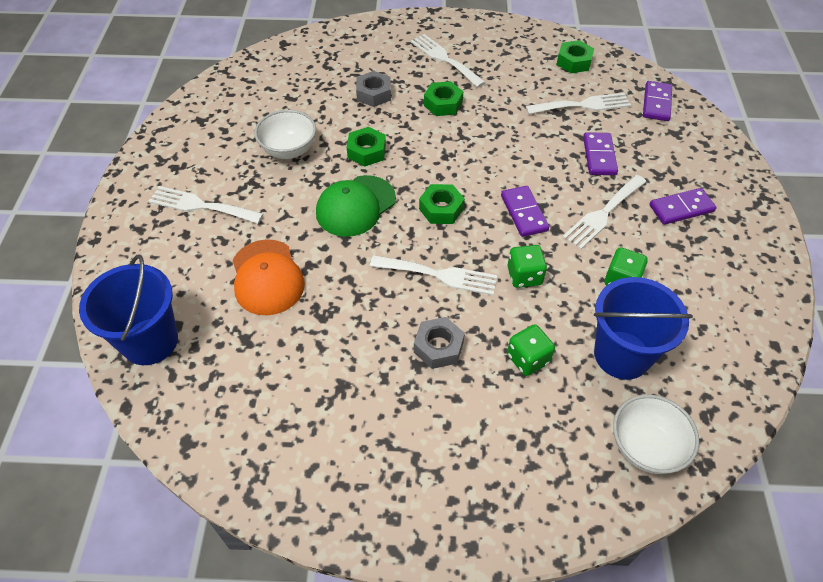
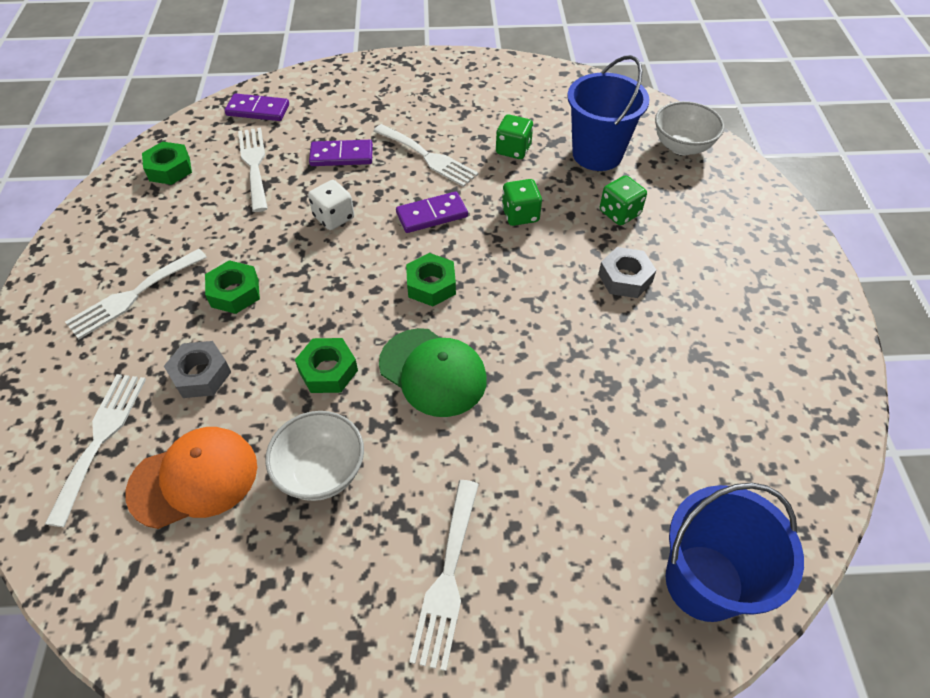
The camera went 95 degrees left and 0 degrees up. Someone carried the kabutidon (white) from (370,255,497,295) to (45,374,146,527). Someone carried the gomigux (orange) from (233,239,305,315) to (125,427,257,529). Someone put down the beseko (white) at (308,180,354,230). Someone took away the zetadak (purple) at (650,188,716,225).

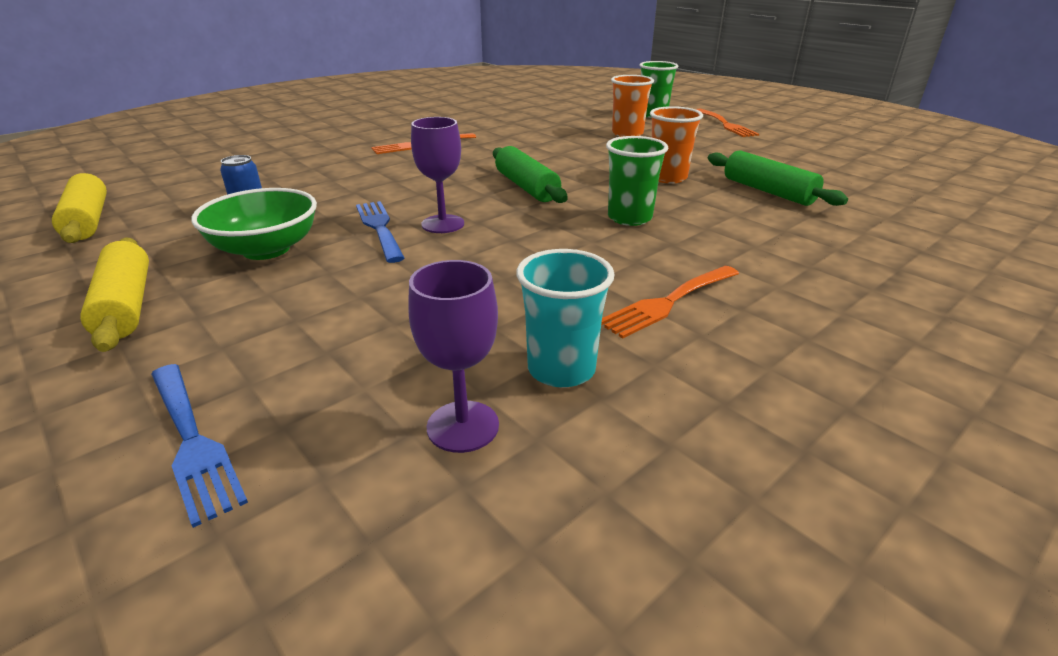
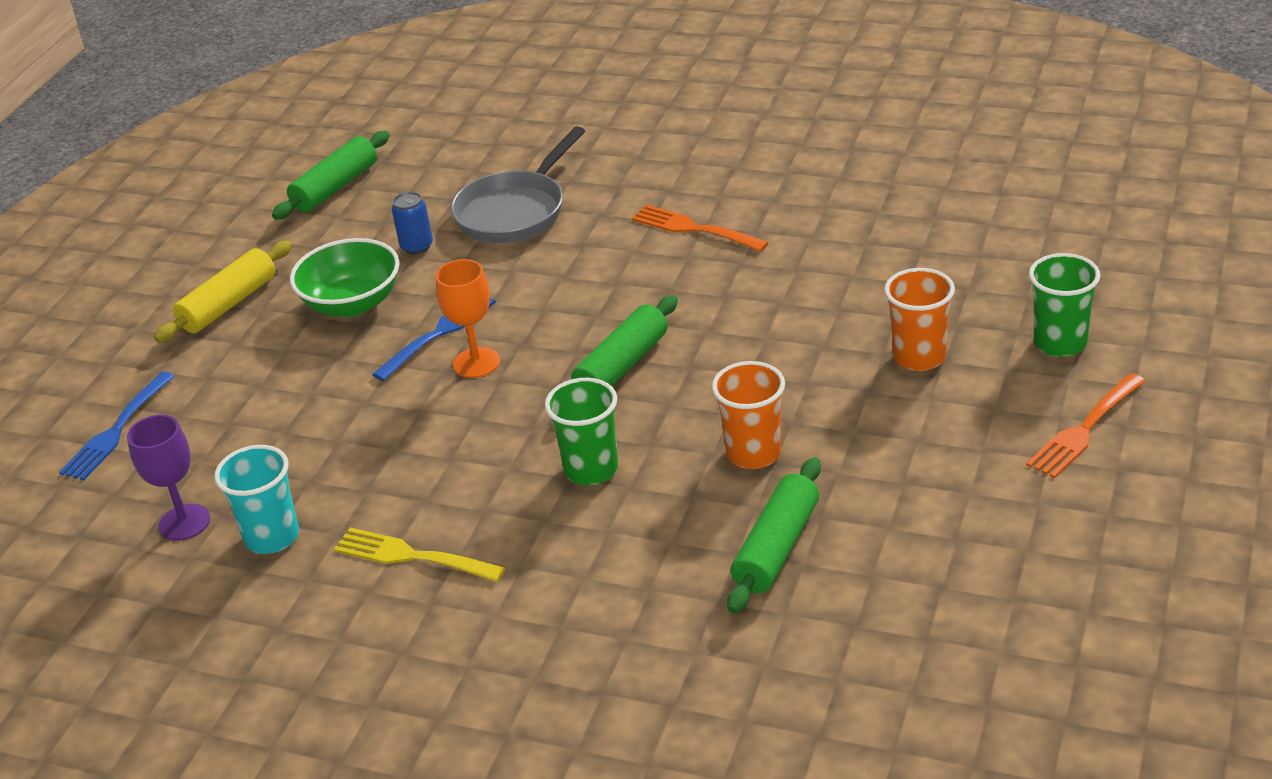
The camera went 65 degrees right and 5 degrees up. Someone repainted the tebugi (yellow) at (52,173,107,243), which became the tebugi (green) at (272,131,390,220). Someone repainted the kabutidon (orange) at (601,266,739,339), which became the kabutidon (yellow) at (334,528,505,582). Someone repainted the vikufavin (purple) at (411,117,464,233), which became the vikufavin (orange) at (435,259,500,378). Someone put down the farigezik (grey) at (451,126,585,243).

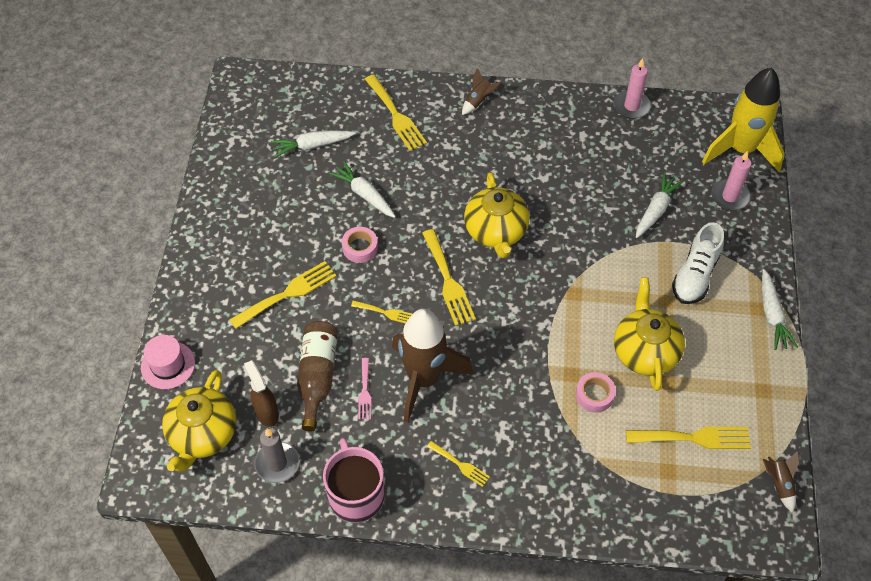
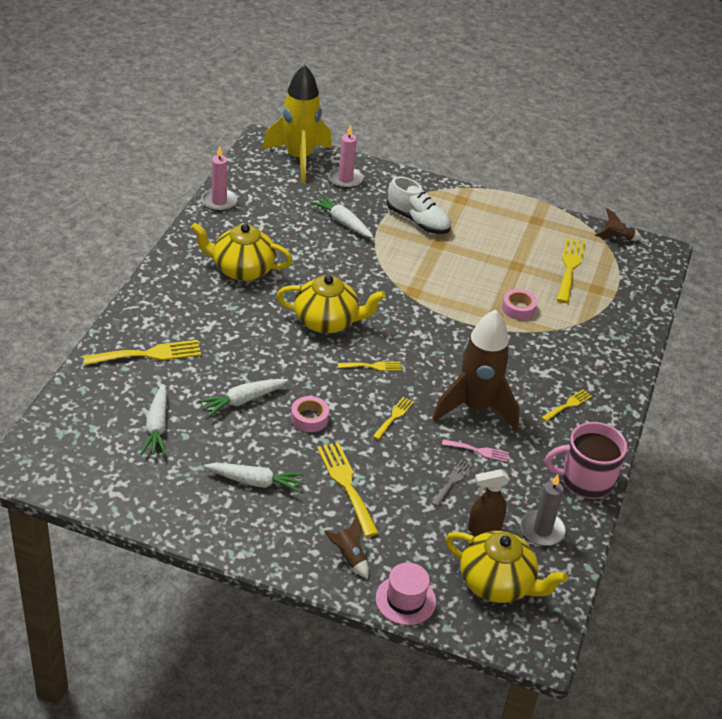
The camera went 80 degrees left and 15 degrees down. Someone carried the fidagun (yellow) from (614,278,685,391) to (191,223,293,281). Someone carried the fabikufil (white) from (762,269,798,350) to (204,463,304,493). Someone carried the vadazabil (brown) from (462,68,501,115) to (324,516,369,579). Someone scaled the kabutidon (yellow) at (422,229,476,326) by 0.56. Someone swapped the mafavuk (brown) at (297,321,338,432) for the kabutidon (grey) at (431,460,472,507).

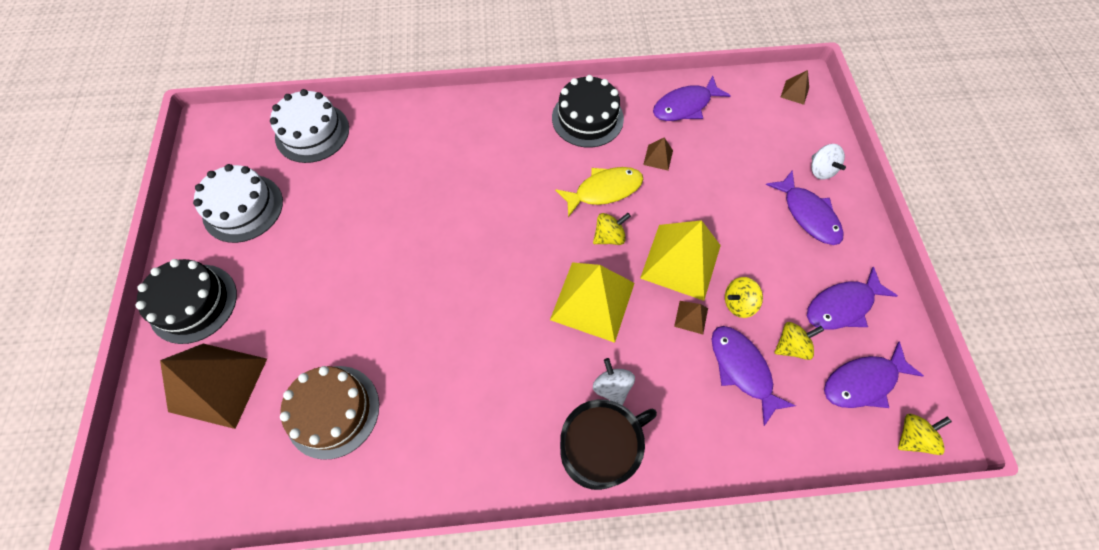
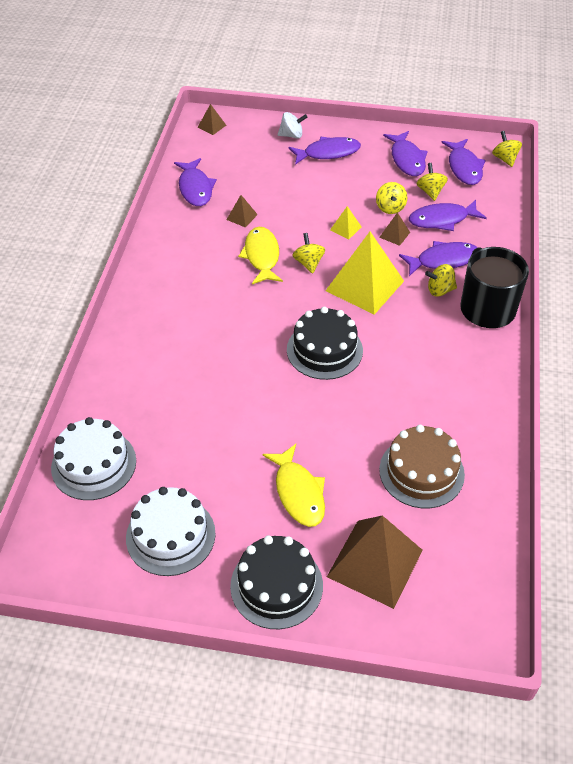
The camera went 75 degrees left and 15 degrees down. Someone put down the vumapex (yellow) at (262,444,325,527). Someone carried the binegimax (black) from (552,75,624,148) to (287,307,363,380). Someone scaled the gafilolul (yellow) at (640,220,721,301) by 0.43. Someone put down the vumapex (purple) at (399,241,477,276). Someone repainted the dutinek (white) at (593,358,635,405), which became the dutinek (yellow) at (425,264,457,297).

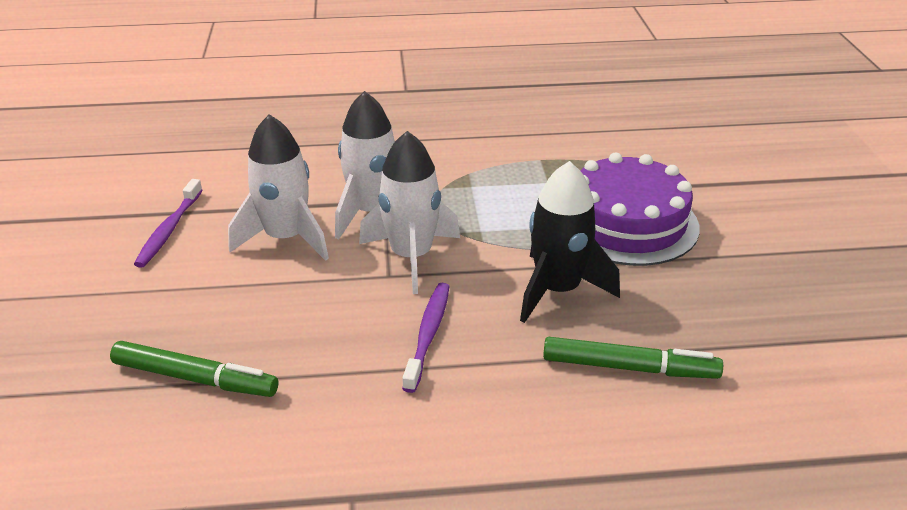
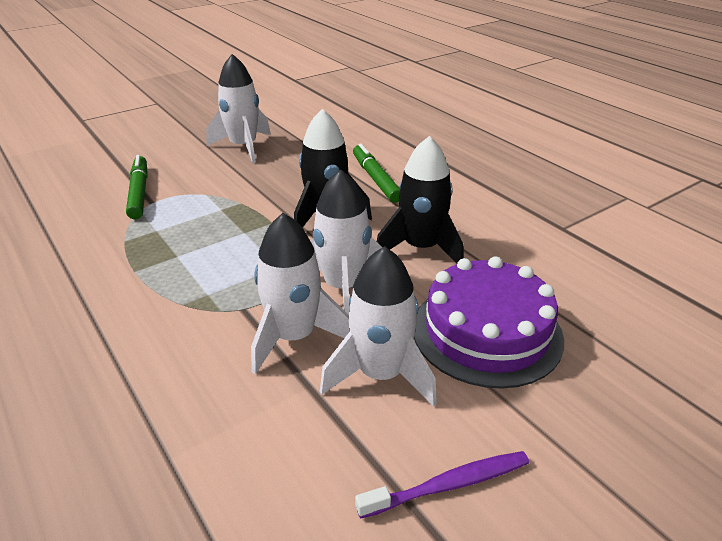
The camera went 120 degrees left and 0 degrees up. Someone carried the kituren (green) from (110,341,278,397) to (126,155,148,219). Someone put down the vadazabil (white) at (206,54,271,163). Someone swapped the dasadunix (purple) at (402,283,449,393) for the vadazabil (black) at (377,136,464,264). Someone carried the binegimax (purple) from (580,153,700,266) to (414,256,564,389).

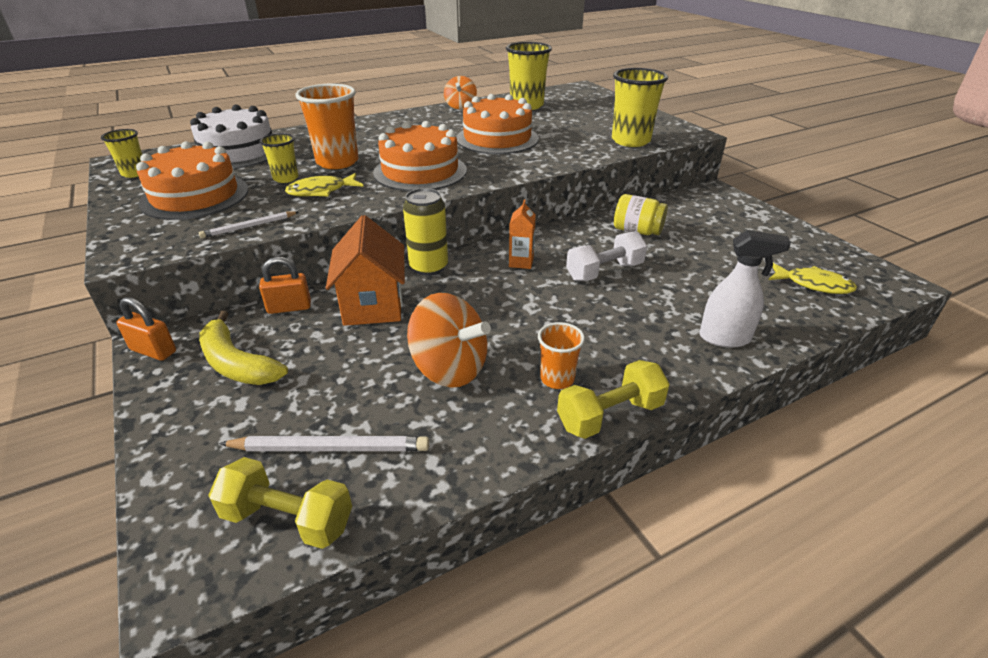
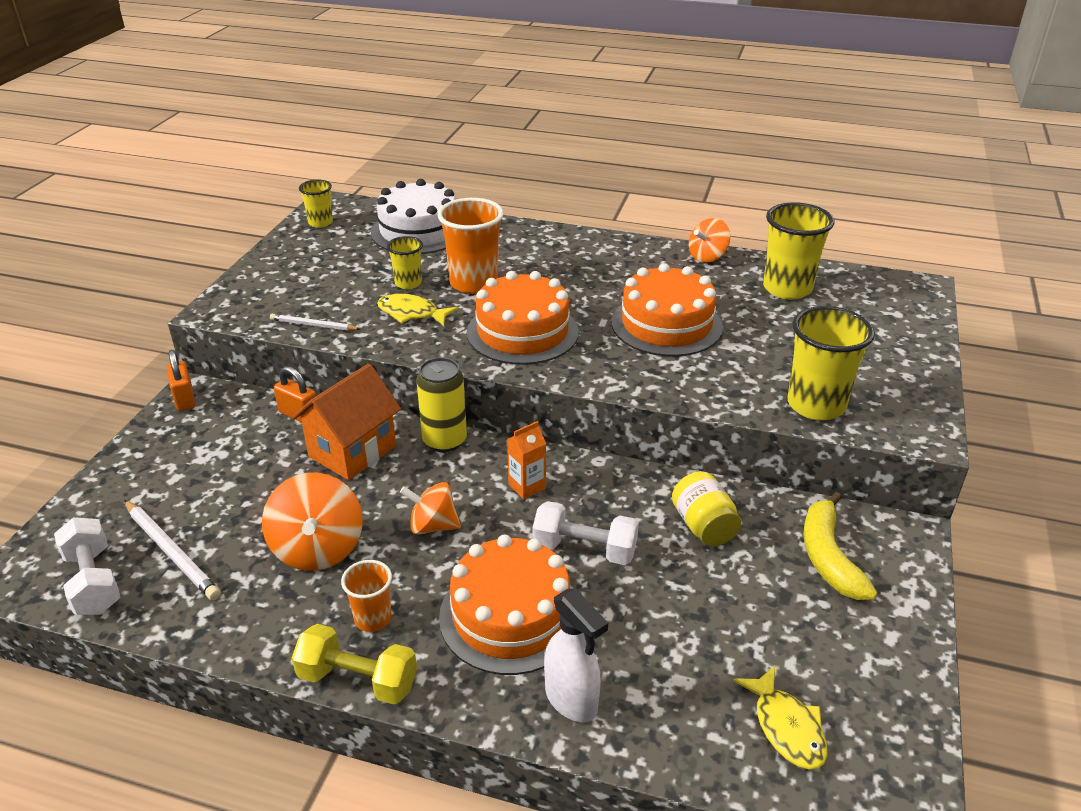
The camera went 45 degrees right and 0 degrees up. Someone repainted the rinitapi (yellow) at (208,457,352,549), which became the rinitapi (white) at (54,517,120,615). Someone put down the dutinek (orange) at (400,482,461,535). Someone carried the binegimax (orange) from (136,141,249,220) to (439,535,574,675). Someone carried the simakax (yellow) from (199,311,288,385) to (803,492,877,600).

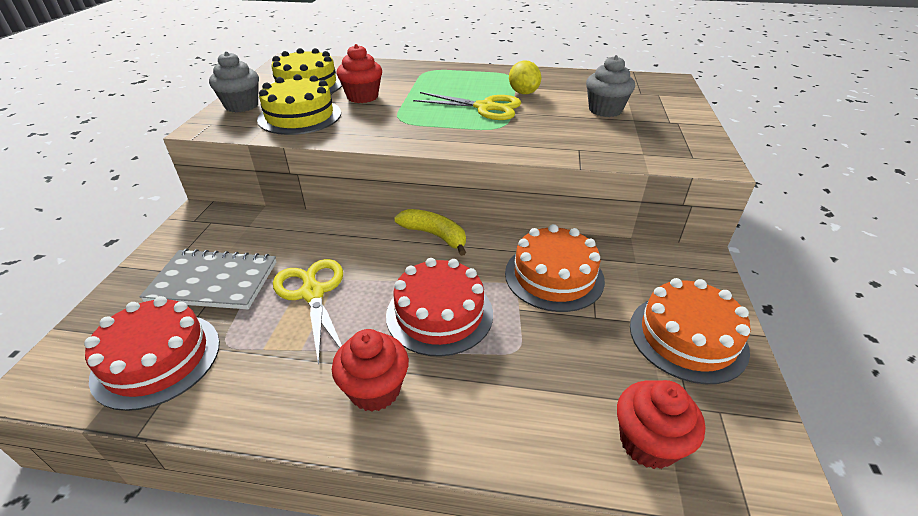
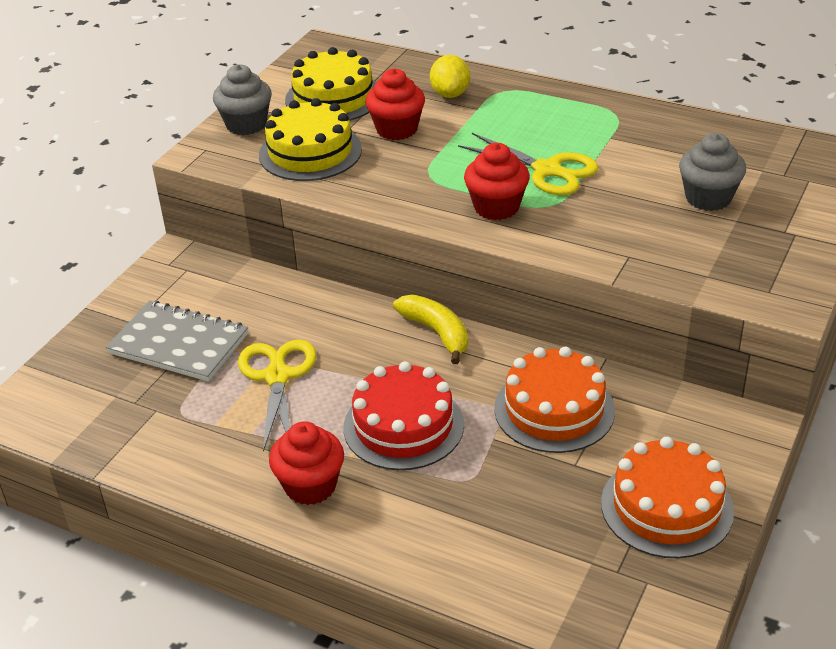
The camera went 20 degrees right and 0 degrees up. Someone carried the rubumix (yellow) from (509,61,541,94) to (430,55,470,98). Someone carried the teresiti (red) from (617,380,705,469) to (464,143,530,220). Someone took away the binegimax (red) at (84,296,220,411).

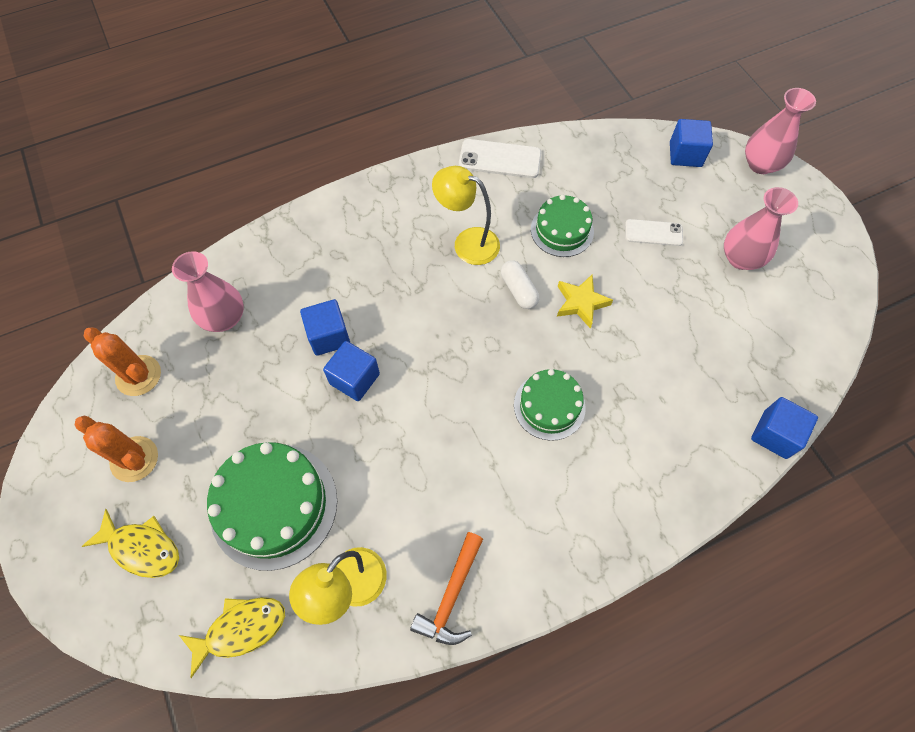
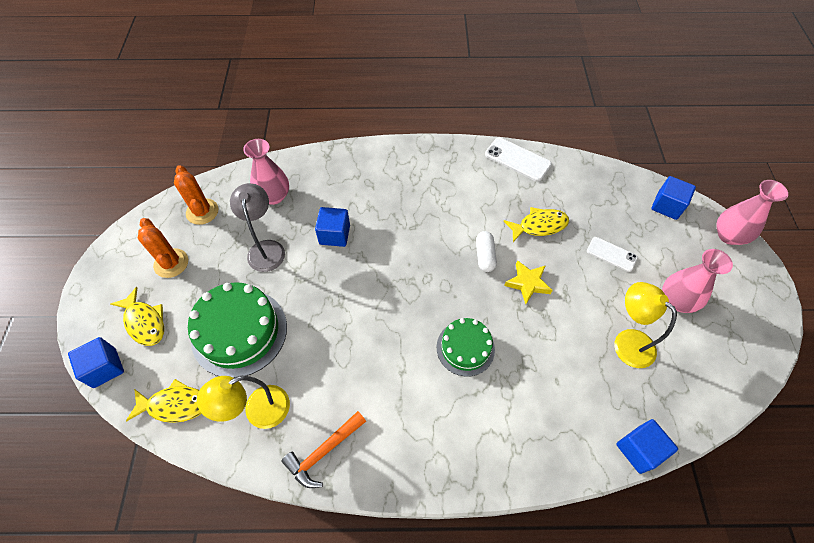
The camera went 25 degrees right and 5 degrees down. Someone carried the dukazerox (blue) from (323,341,380,401) to (68,337,124,388). Someone put down the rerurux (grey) at (230,183,285,272). Someone swapped the binegimax (green) at (531,195,594,257) for the vumapex (yellow) at (504,207,569,242). Someone carried the rerurux (yellow) from (432,166,500,265) to (614,282,677,368).

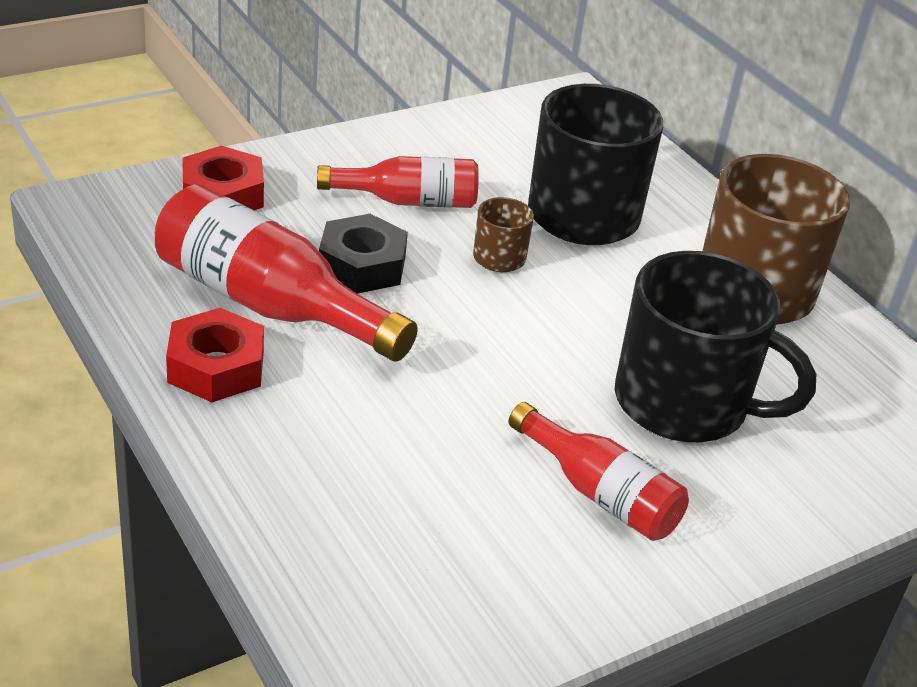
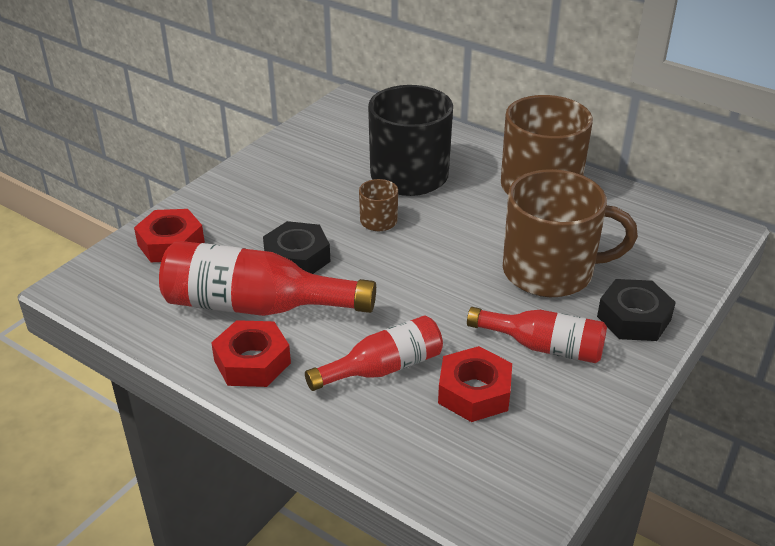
The camera went 20 degrees left and 0 degrees up. Someone carried the mafavuk (red) from (317,156,479,208) to (305,316,443,391). Someone put down the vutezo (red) at (438,346,512,422). Someone repainted the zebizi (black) at (615,251,816,442), which became the zebizi (brown) at (503,169,638,297). Someone put down the vutezo (black) at (597,279,676,341).

